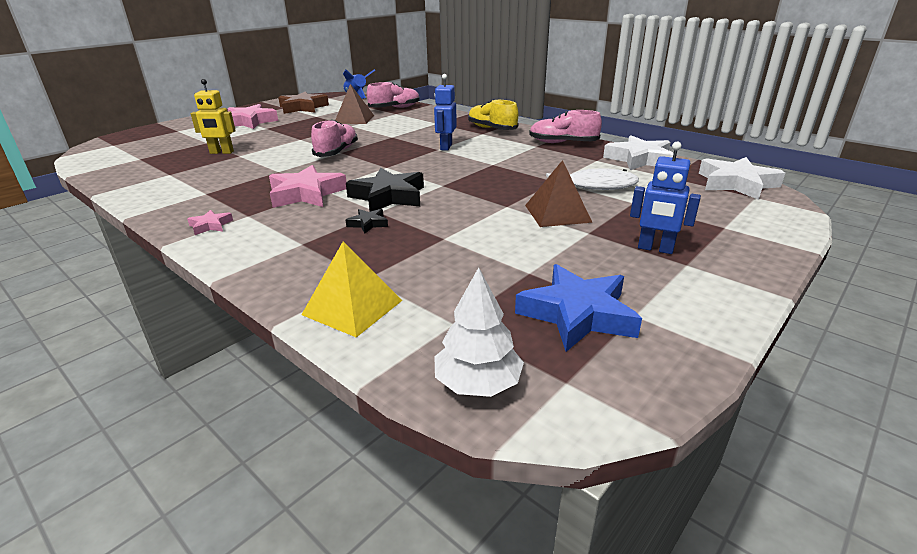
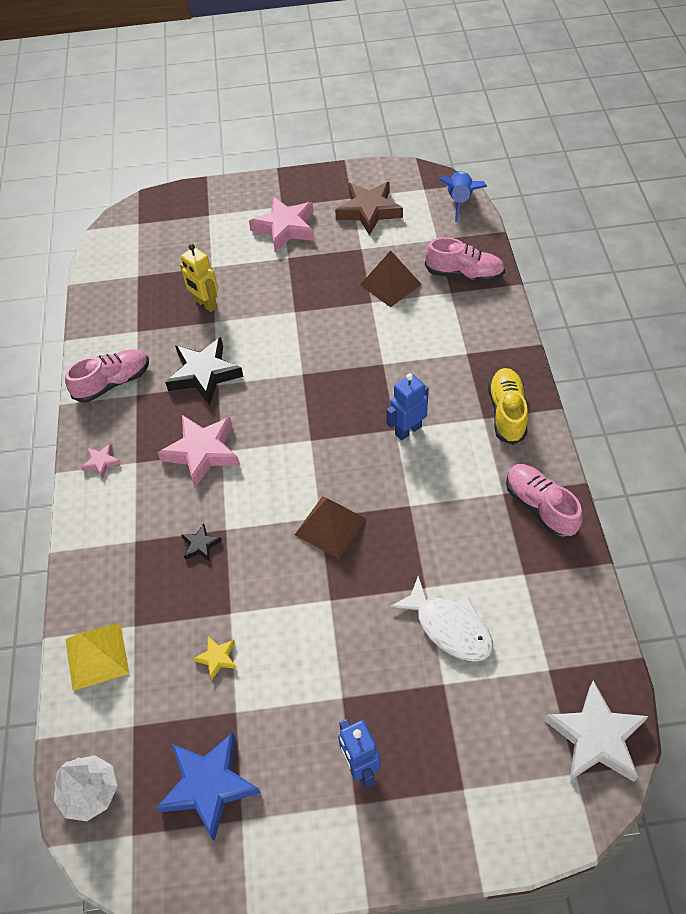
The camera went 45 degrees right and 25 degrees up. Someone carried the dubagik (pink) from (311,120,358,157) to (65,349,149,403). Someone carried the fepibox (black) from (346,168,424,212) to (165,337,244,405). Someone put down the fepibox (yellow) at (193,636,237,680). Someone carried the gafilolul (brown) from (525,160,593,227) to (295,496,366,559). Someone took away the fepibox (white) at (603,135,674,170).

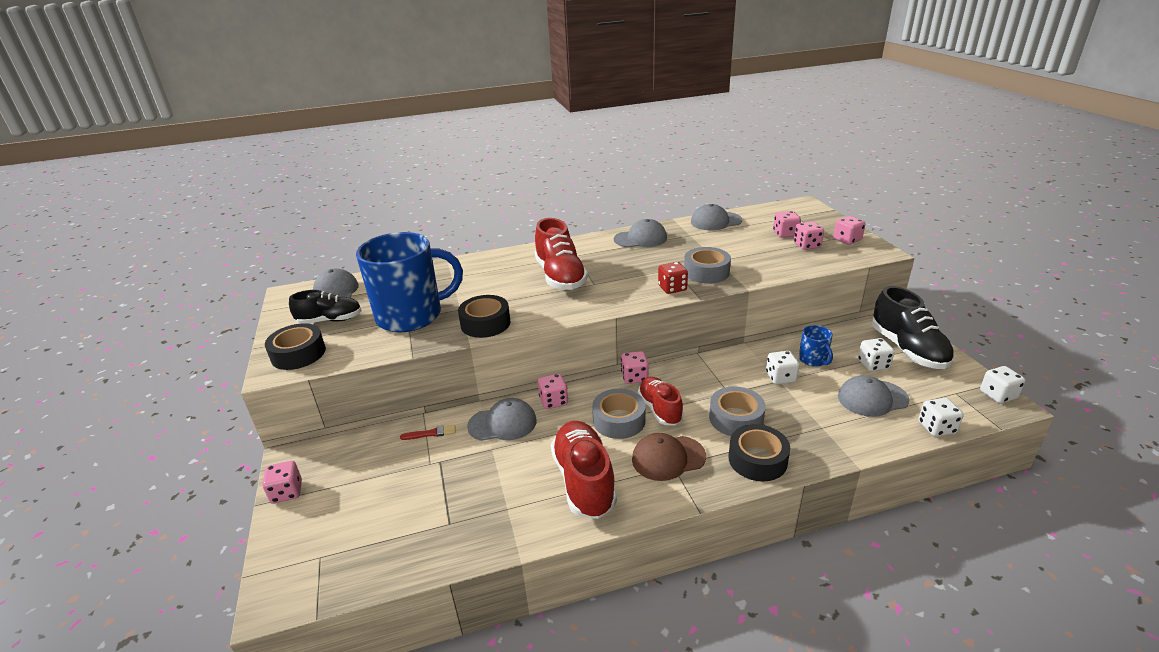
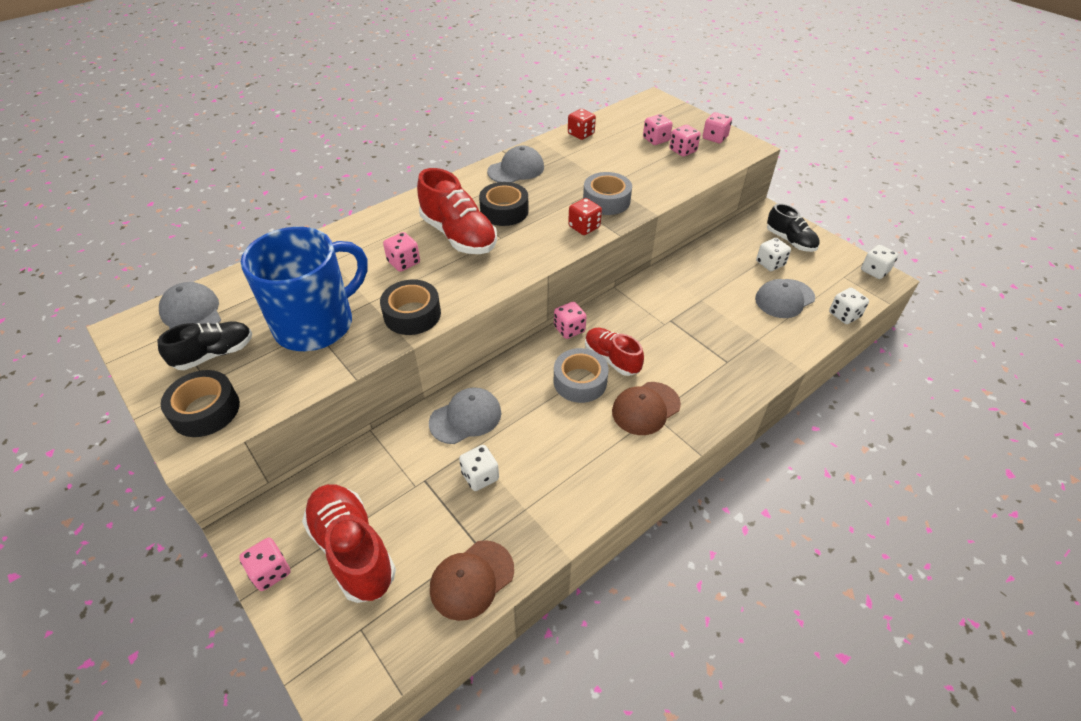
The camera went 25 degrees left and 15 degrees up. Someone carried the dubagik (red) from (551,421,617,519) to (302,484,396,603). Someone carried the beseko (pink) from (538,373,568,409) to (383,232,420,272). Someone put down the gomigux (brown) at (430,540,514,621). Someone carried the beseko (white) from (766,351,799,384) to (459,445,499,491). Someone carried the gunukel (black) from (728,424,790,482) to (479,182,529,226). Someone swapped the gomigux (grey) at (691,204,742,230) for the beseko (red) at (568,109,596,140). Someone scaled the dubagik (black) at (872,286,954,369) by 0.64. Someone took away the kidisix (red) at (400,425,455,440). Someone took away the gunukel (grey) at (709,386,766,436). Someone took away the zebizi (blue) at (799,325,833,367).

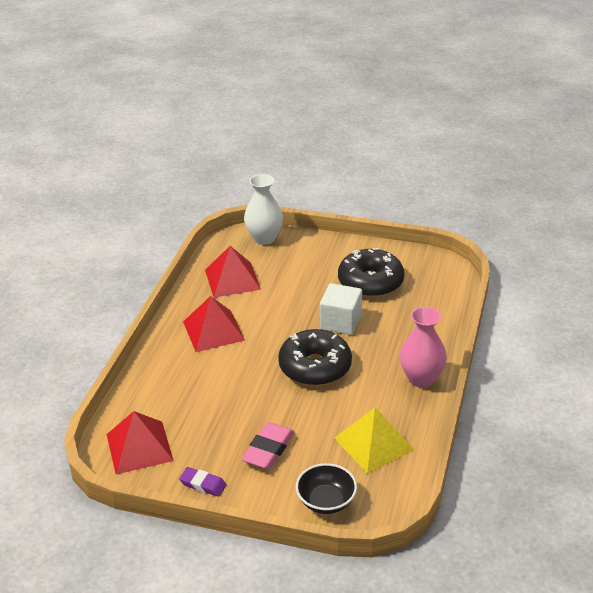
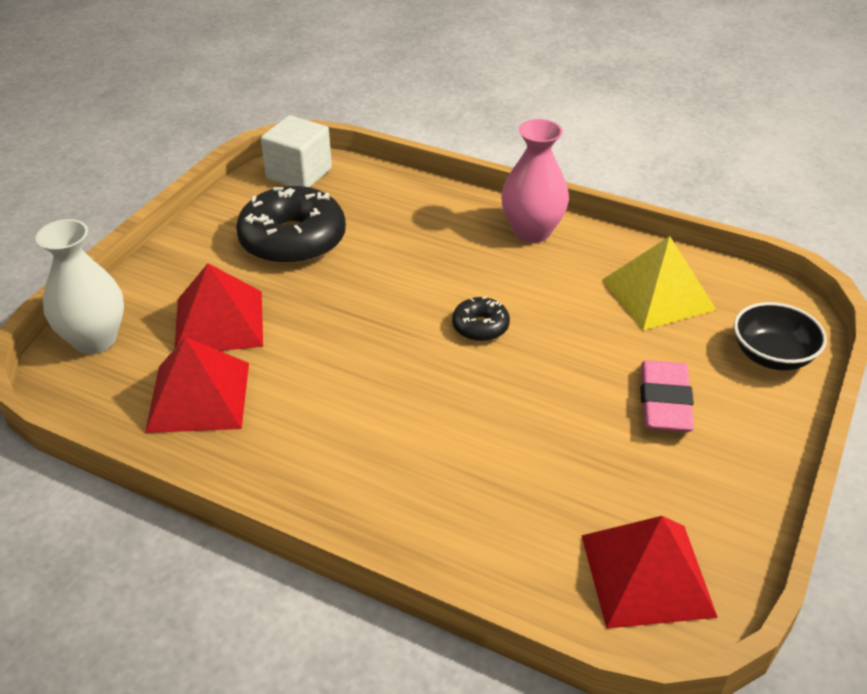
The camera went 80 degrees left and 5 degrees up. Someone carried the gafilolul (red) from (183,296,245,352) to (174,263,263,351). Someone carried the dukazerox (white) from (320,283,362,335) to (261,115,332,187). Someone scaled the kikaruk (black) at (278,329,352,386) by 0.48. Someone rotated the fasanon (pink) at (241,422,294,469) by 60 degrees clockwise. Someone took away the fasanon (purple) at (179,467,227,497).

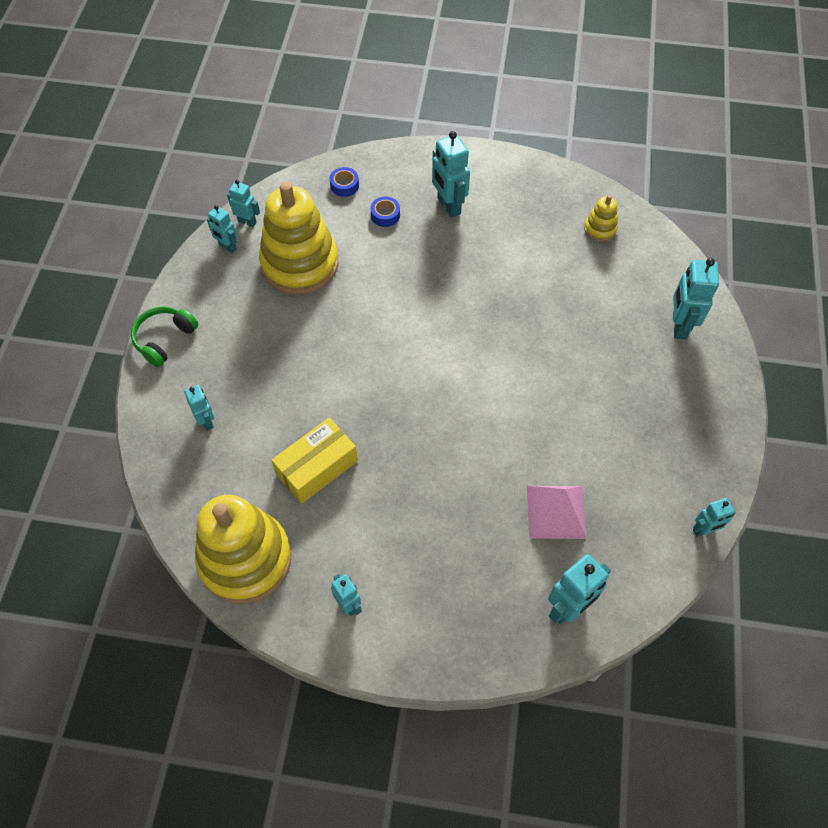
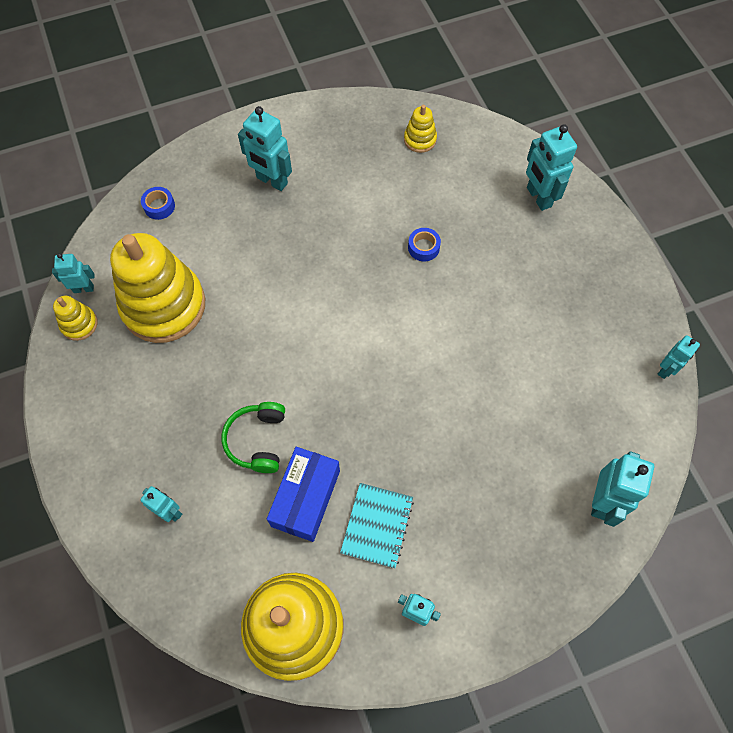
The camera went 30 degrees left and 5 degrees up. Someone swapped the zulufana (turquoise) at (207,205,237,253) for the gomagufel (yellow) at (53,296,98,341). Someone carried the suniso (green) from (131,307,199,367) to (222,402,285,473). Someone repainted the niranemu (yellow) at (271,418,358,504), which became the niranemu (blue) at (267,447,340,542). Someone put down the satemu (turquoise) at (340,483,414,568). Someone carried the gunukel (blue) from (370,197,400,227) to (408,228,441,261). Someone took away the gafilolul (pink) at (527,486,587,539).

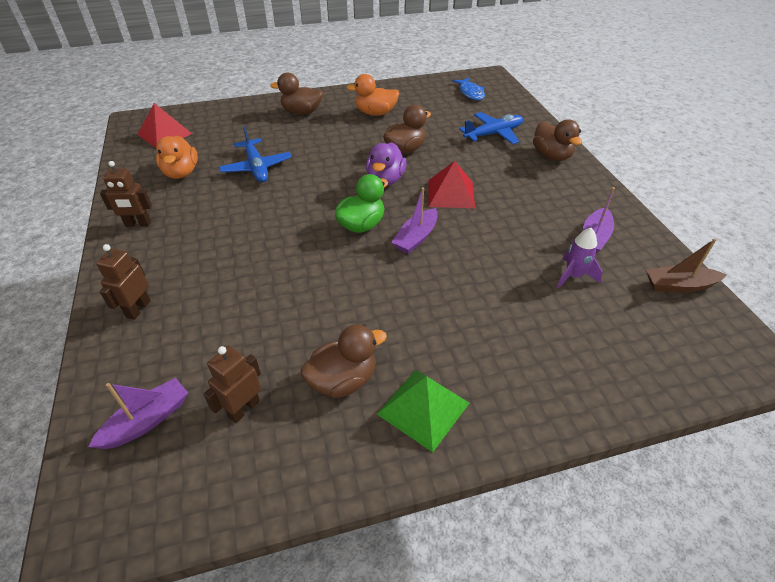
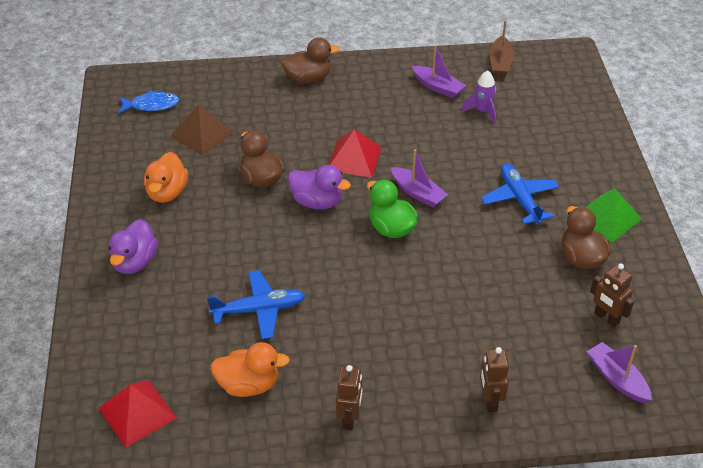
The camera went 80 degrees left and 0 degrees up. Someone repainted the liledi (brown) at (270,73,323,115), which became the liledi (purple) at (108,219,158,274). Someone put down the gafilolul (brown) at (170,105,234,156). Someone rotated the zulufana (brown) at (96,244,151,320) by 60 degrees clockwise. Someone carried the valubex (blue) from (459,112,523,144) to (481,163,559,225).

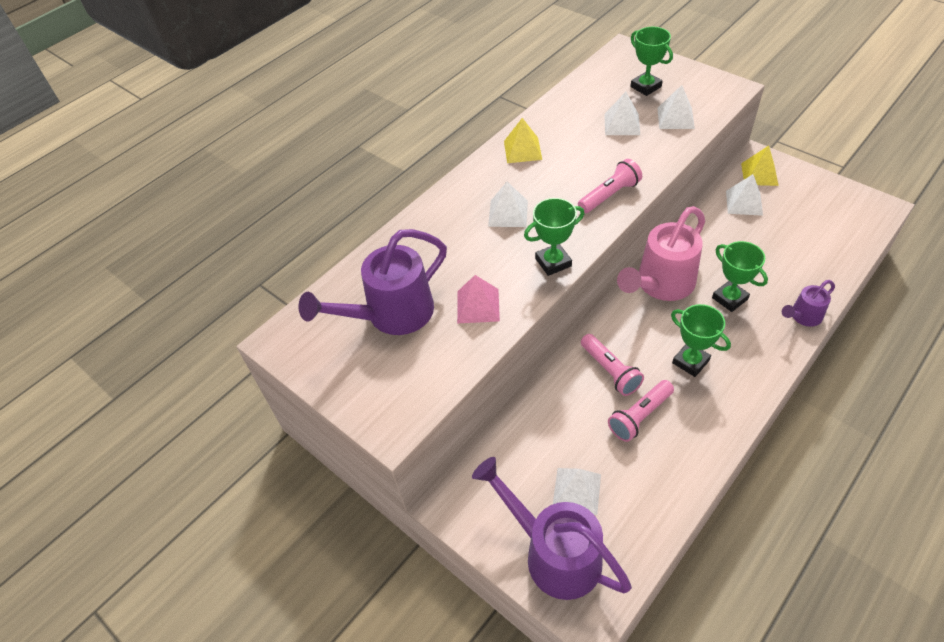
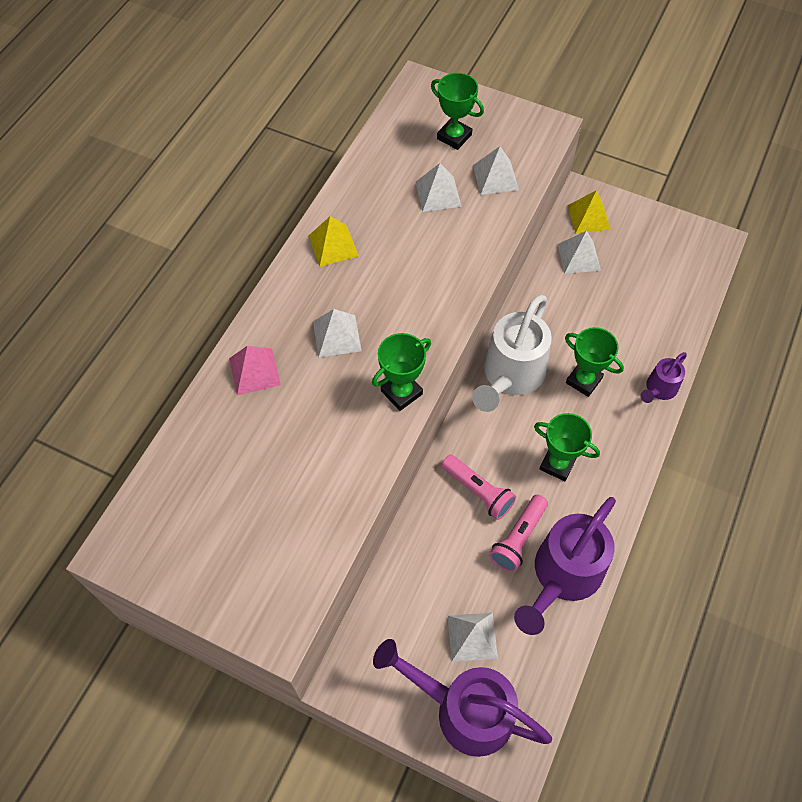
The camera went 20 degrees left and 10 degrees up. Someone carried the gafilolul (pink) from (457,275,500,323) to (229,346,281,395). Someone repainted the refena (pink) at (617,206,705,301), which became the refena (white) at (472,295,552,412). Someone carried the refena (purple) from (299,229,447,335) to (514,497,616,635). Someone took away the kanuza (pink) at (578,159,642,213).

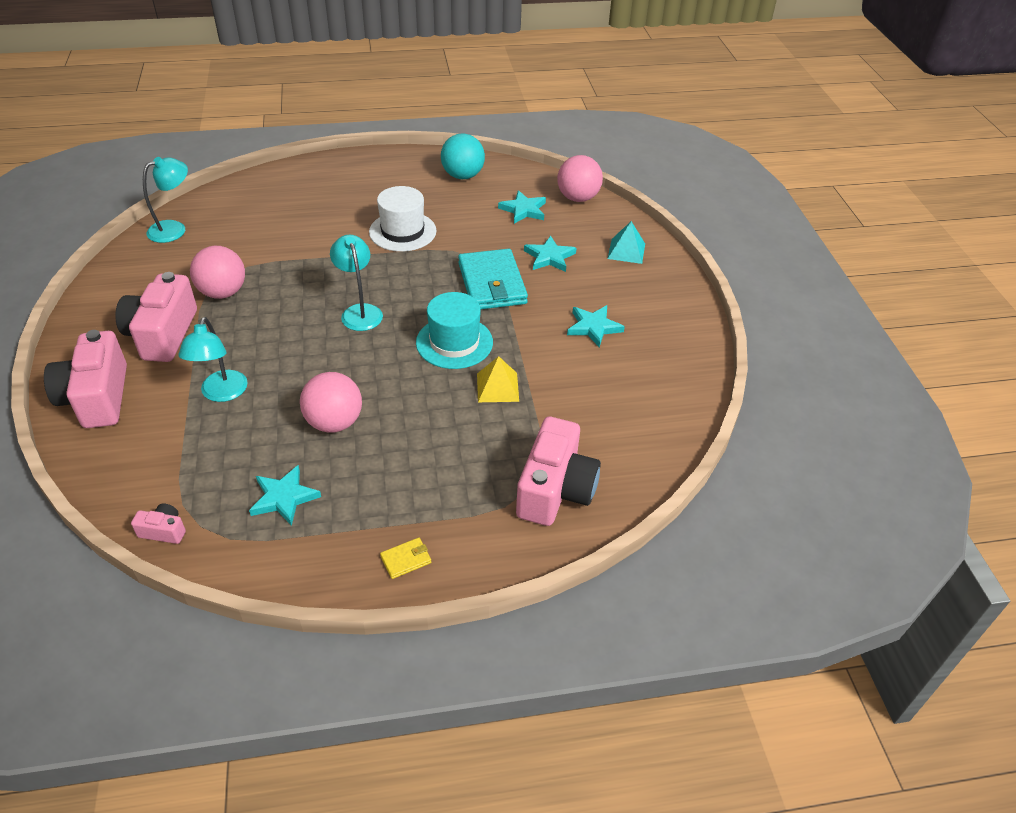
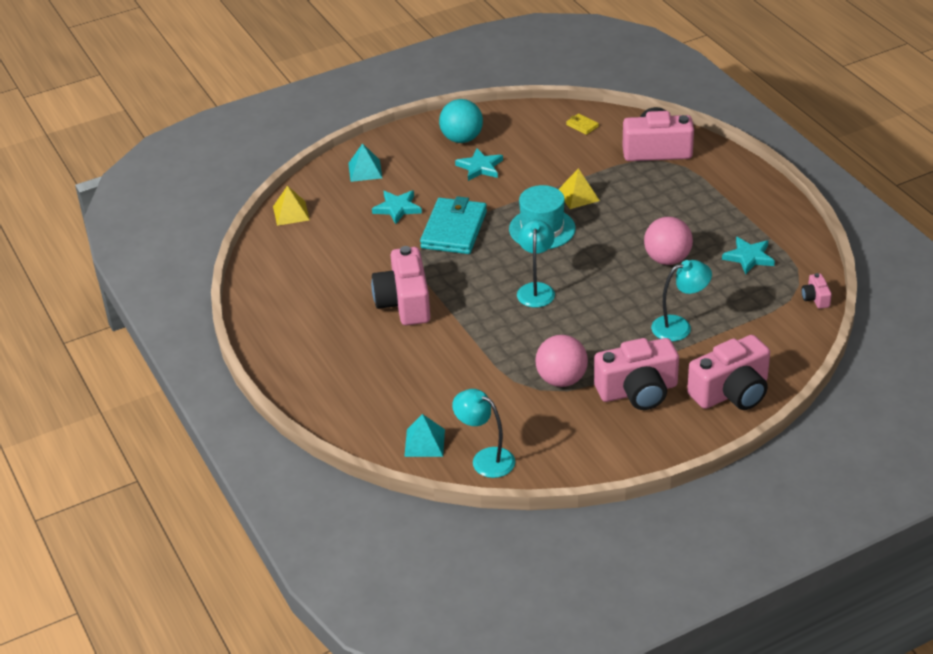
The camera went 105 degrees left and 5 degrees down. Someone swapped the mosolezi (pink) at (557,155,603,202) for the gafilolul (yellow) at (273,186,310,226). Someone swapped the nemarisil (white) at (369,186,437,252) for the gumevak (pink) at (371,246,430,325). Someone put down the gafilolul (turquoise) at (404,414,445,457). Someone rotated the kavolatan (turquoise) at (458,249,528,309) by 45 degrees counterclockwise. Someone carried the mosolezi (turquoise) from (441,133,485,179) to (439,99,483,143). Someone rotated the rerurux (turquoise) at (330,235,383,331) by 135 degrees clockwise. Someone carried the kavolatan (yellow) from (380,538,431,579) to (566,113,599,135). Someone took away the fepibox (turquoise) at (498,190,546,224).

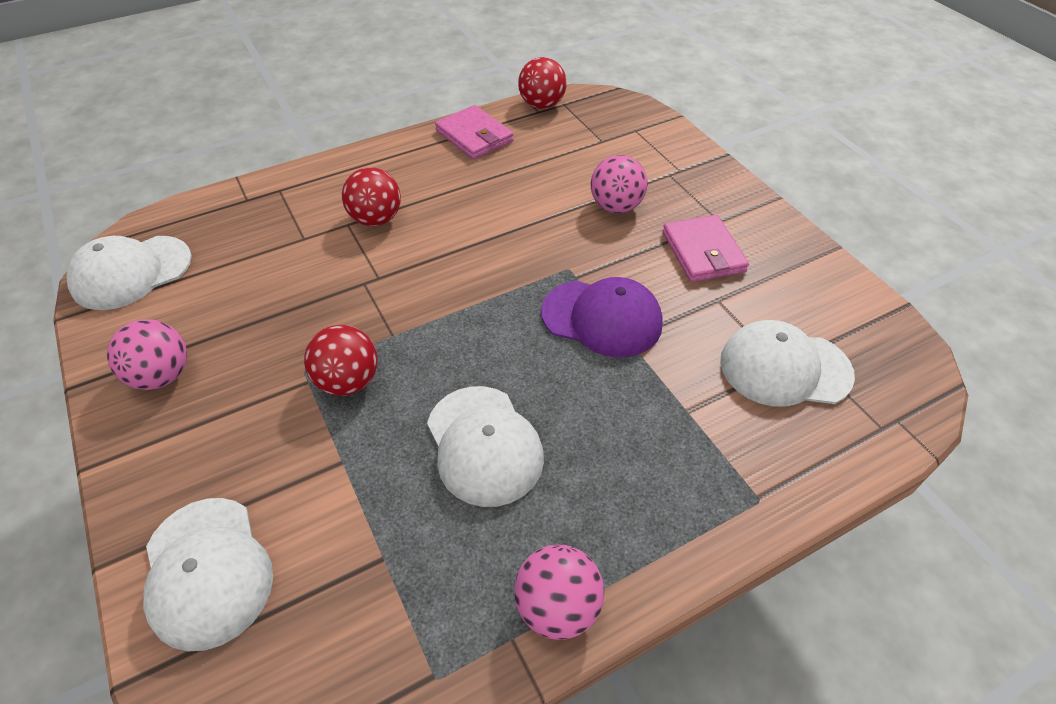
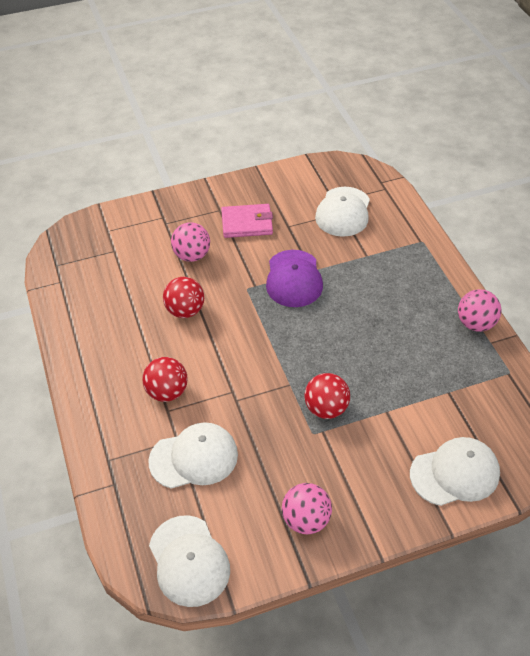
The camera went 80 degrees left and 0 degrees up. Someone carried the gomigux (white) from (427,386,544,507) to (148,422,238,489). Someone carried the mosolezi (red) from (518,57,567,109) to (163,277,204,318). Someone rotated the gomigux (purple) at (541,277,663,357) by 150 degrees clockwise. Someone took away the kavolatan (pink) at (435,105,514,160).

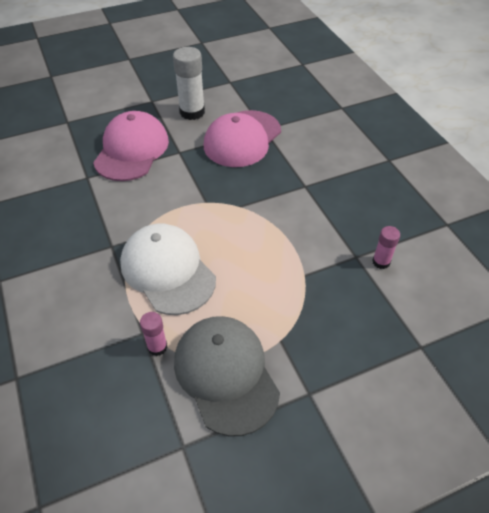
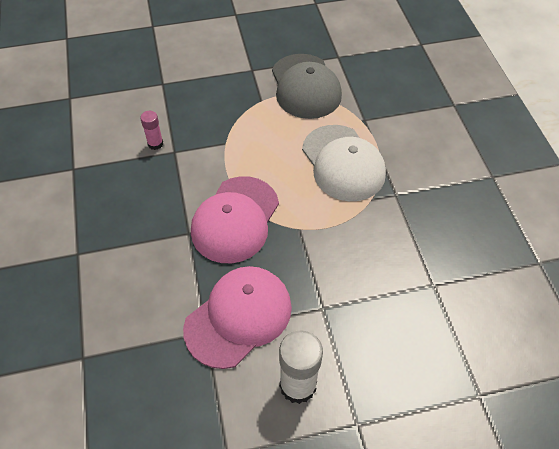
The camera went 170 degrees left and 5 degrees up. Someone carried the gomigux (pink) from (93,111,169,181) to (191,176,279,263). Someone took away the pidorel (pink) at (140,312,167,356).

